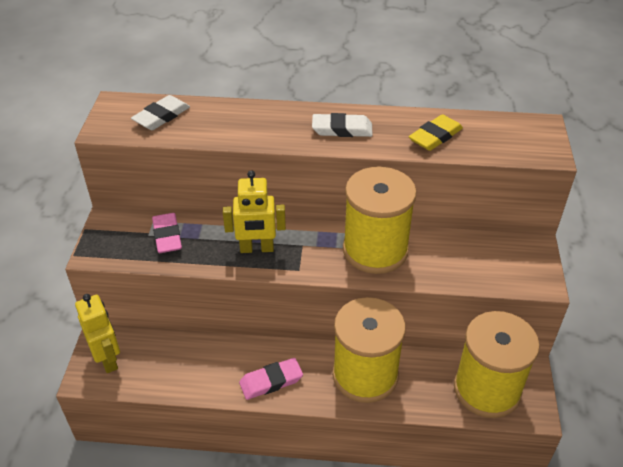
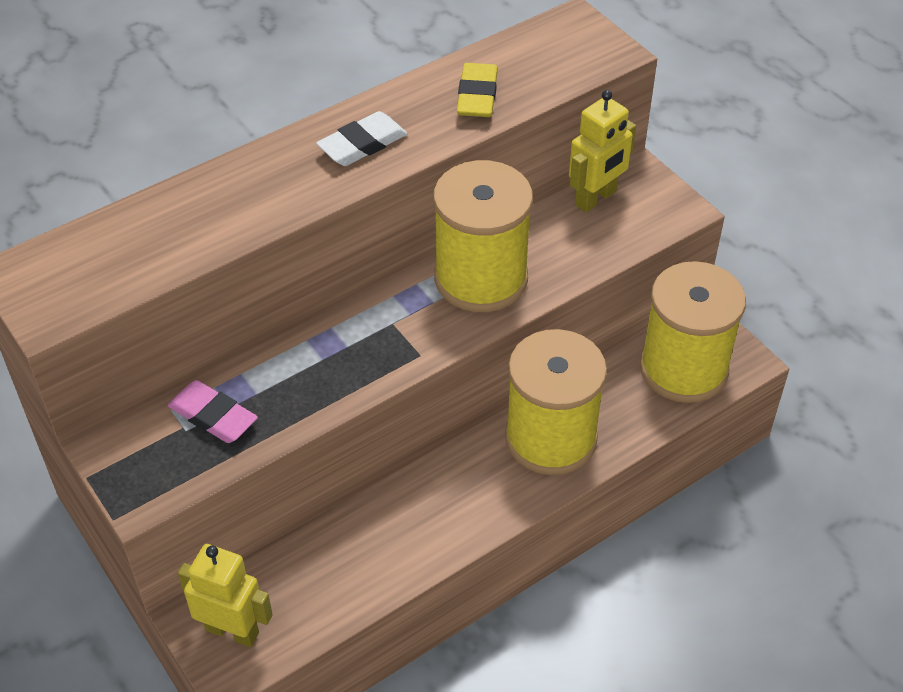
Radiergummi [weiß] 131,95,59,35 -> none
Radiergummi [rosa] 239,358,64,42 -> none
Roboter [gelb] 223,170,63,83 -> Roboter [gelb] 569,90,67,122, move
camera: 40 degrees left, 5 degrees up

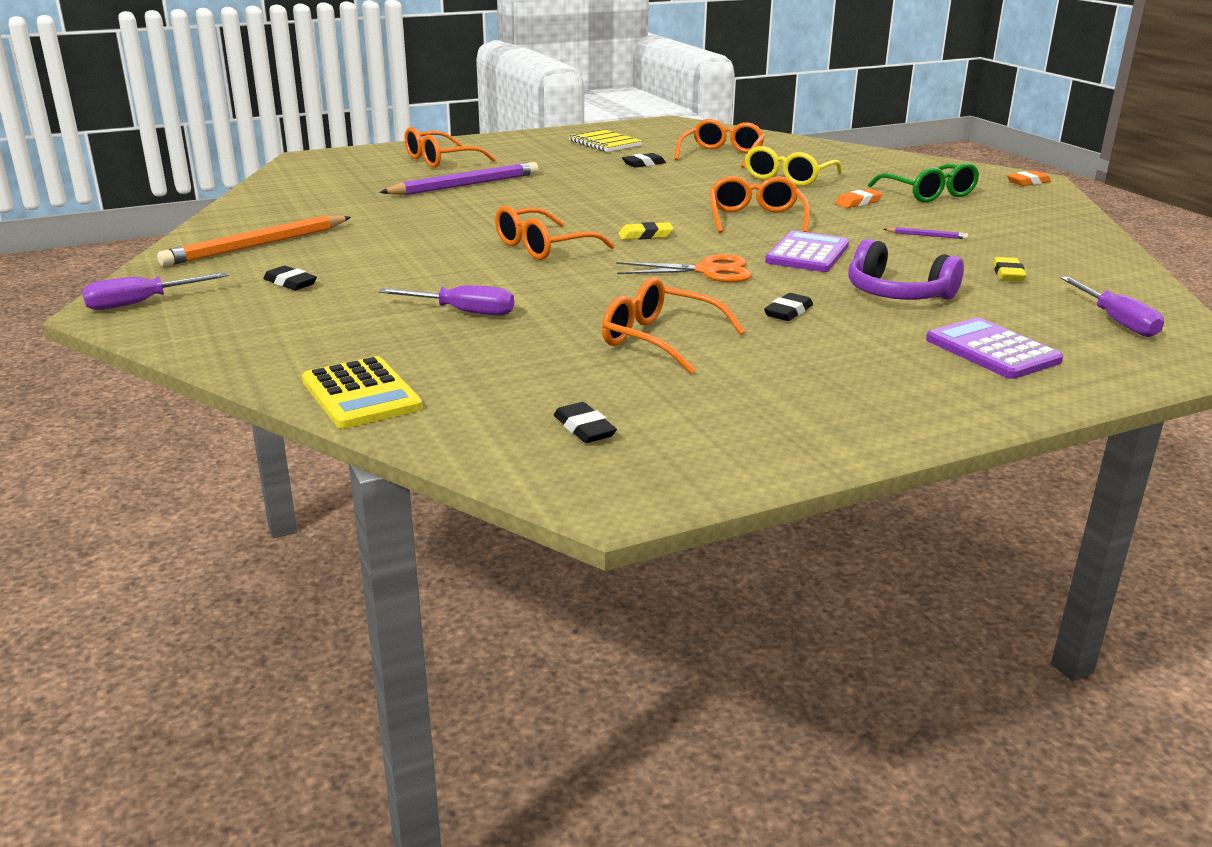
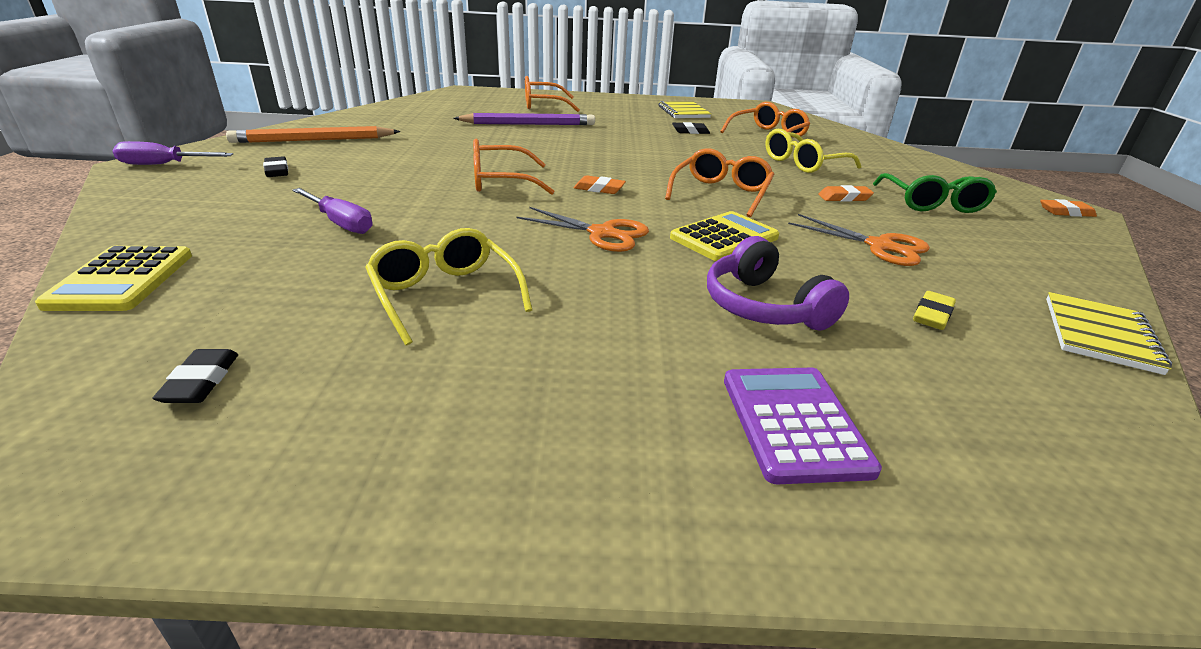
Radiergummi [schwarz] 764,293,49,28 -> none
Schraubenzieher [lila] 1061,276,103,61 -> none
none -> Notizbuch [gelb] 1046,292,126,83
Bleistift [lila] 884,227,84,12 -> Schere [orange] 788,214,142,52
Brille [orange] 602,277,143,97 -> Brille [gelb] 365,228,167,117
Radiergummi [gelb] 618,222,56,18 -> Radiergummi [orange] 574,175,52,19
Taschenrechner [lila] 765,230,84,42 -> Taschenrechner [gelb] 670,211,109,50
camera: 25 degrees right, 5 degrees up

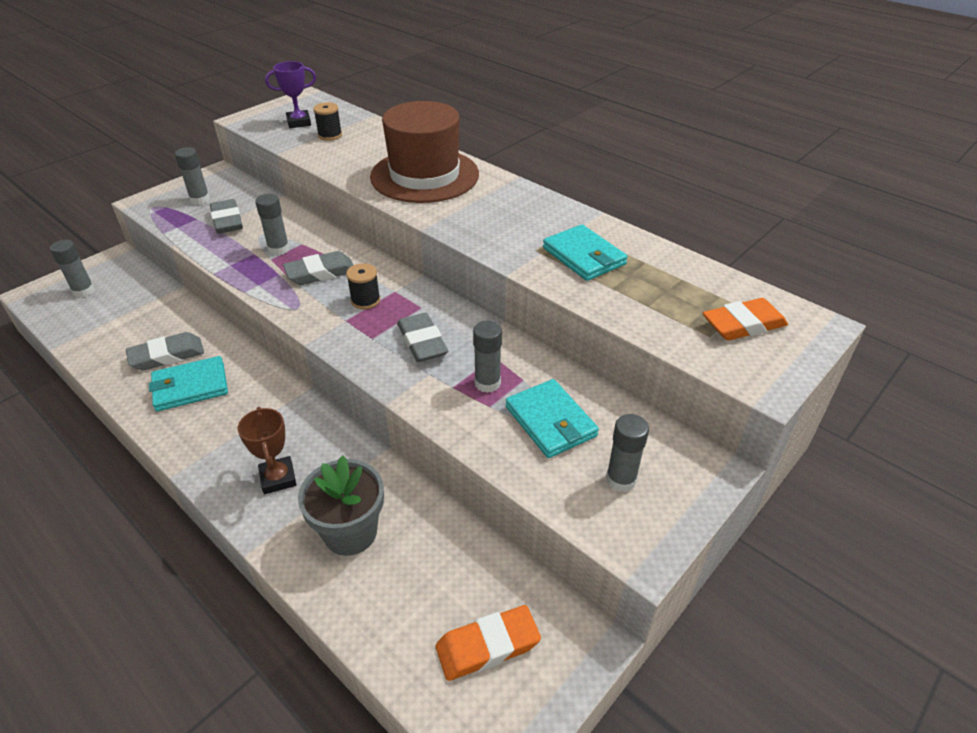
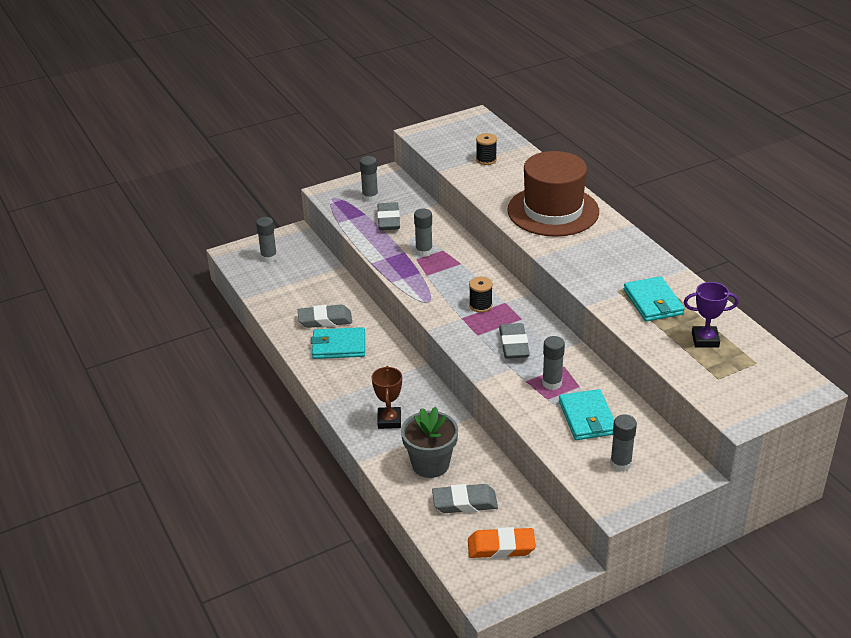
Radiergummi [orange] 703,298,85,42 -> none
Pokal [lila] 265,61,51,67 -> Pokal [lila] 684,282,55,65, move
Radiergummi [grau] 283,251,70,34 -> Radiergummi [grau] 432,484,66,29, move
camera: 20 degrees right, 5 degrees down

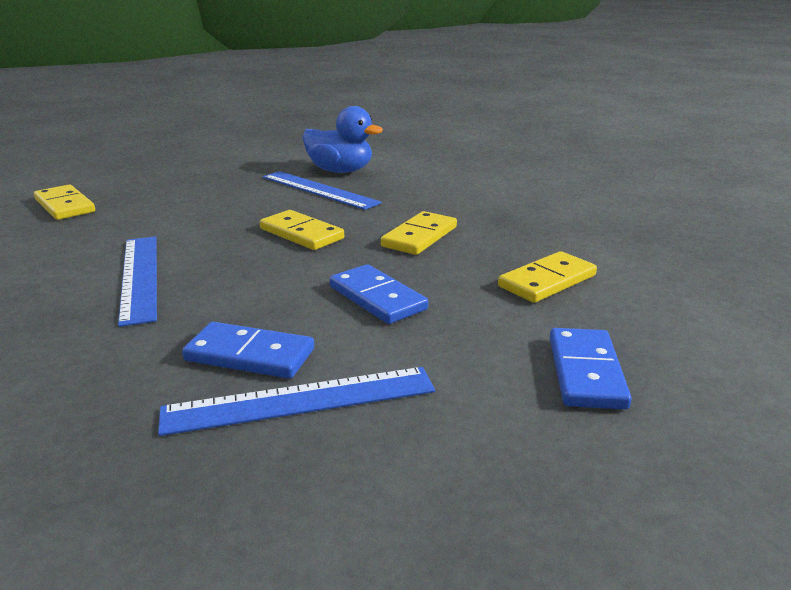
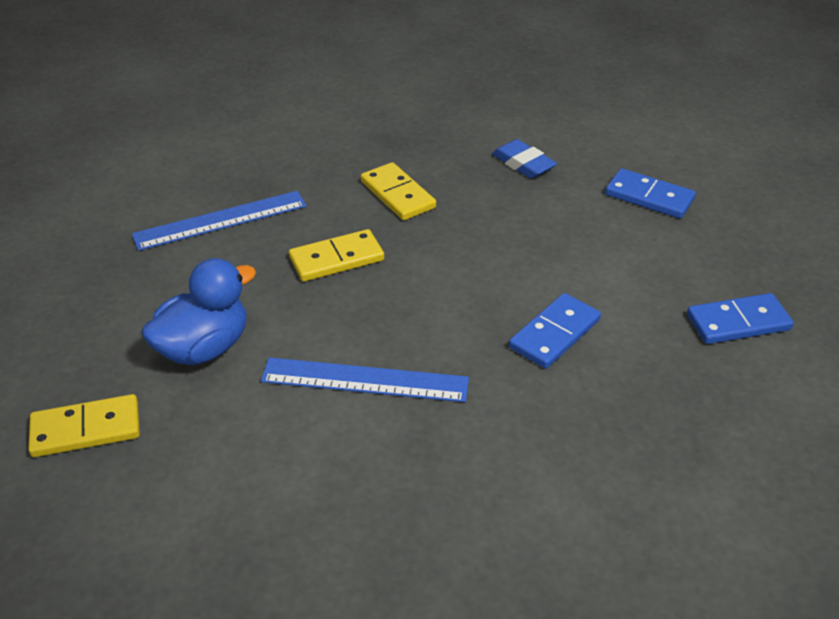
Lineal [blau] 158,367,277,69 -> none
Ente [blau] 302,106,81,67 -> Ente [blau] 141,258,115,107, move
Dominostein [blau] 329,264,99,60 -> Dominostein [blau] 687,293,107,51, move
Dominostein [gelb] 498,251,99,52 -> Radiergummi [blau] 492,139,65,40
camera: 65 degrees left, 15 degrees up

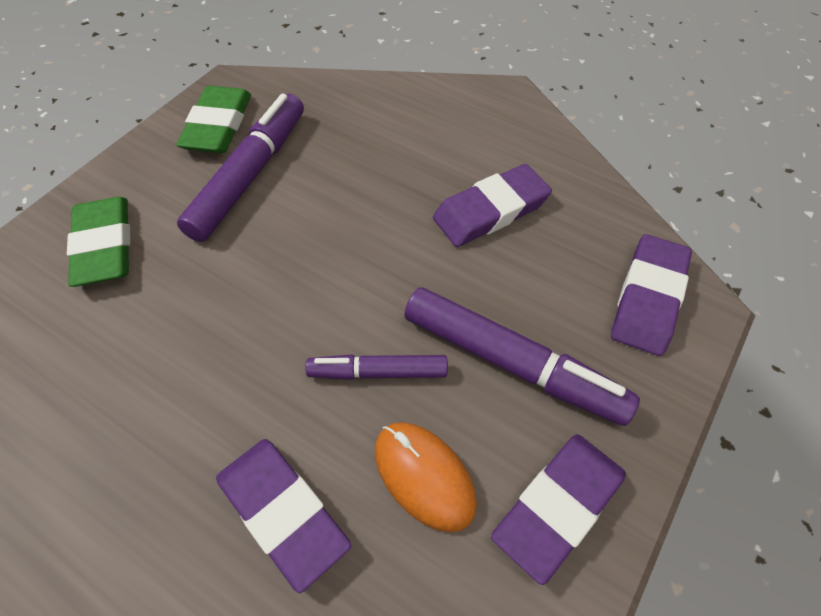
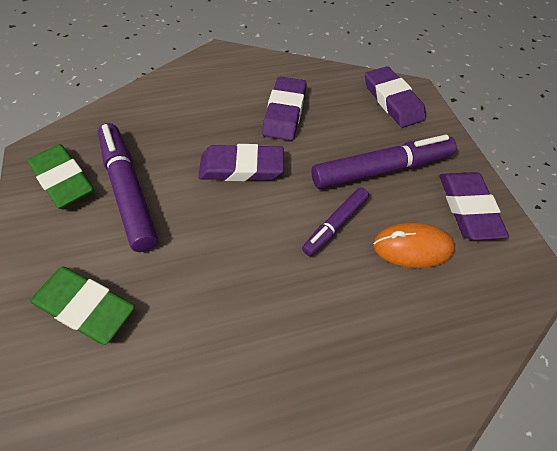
Radiergummi [lila] 216,439,135,154 -> Radiergummi [lila] 198,144,86,37, move
camera: 50 degrees left, 0 degrees up

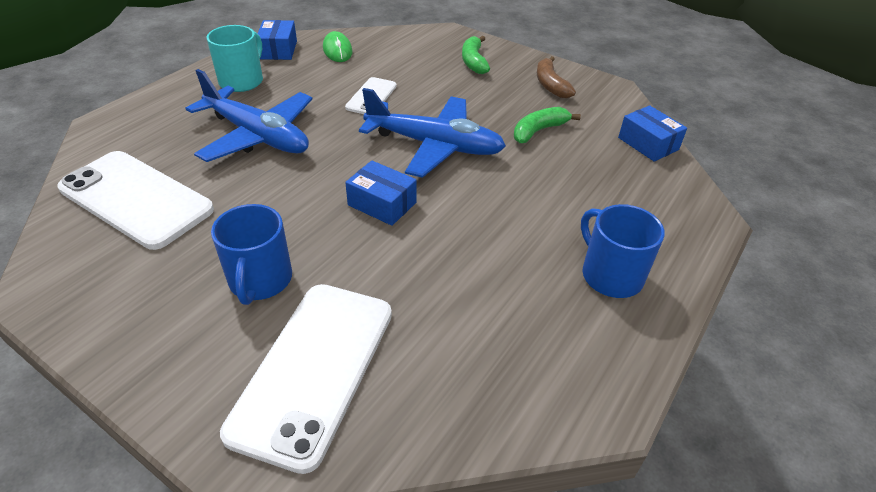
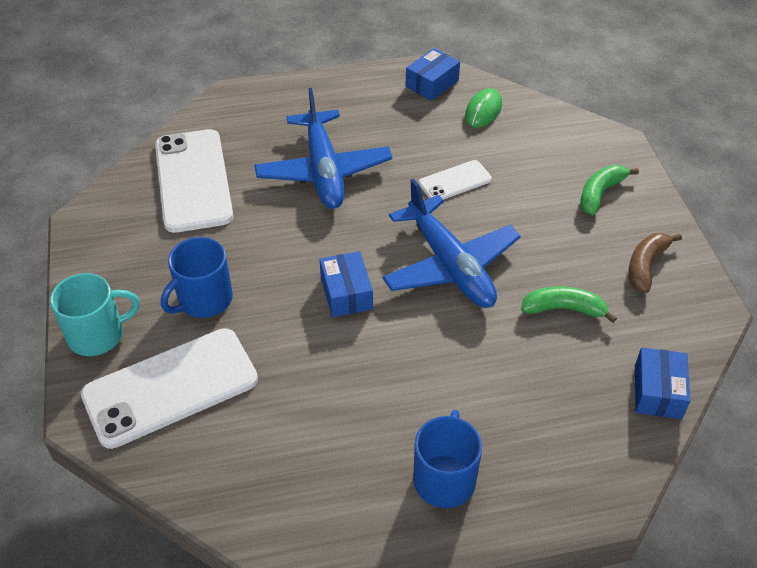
Tasse [türkis] 206,25,57,67 -> Tasse [türkis] 50,273,90,83, move
camera: 45 degrees right, 5 degrees up

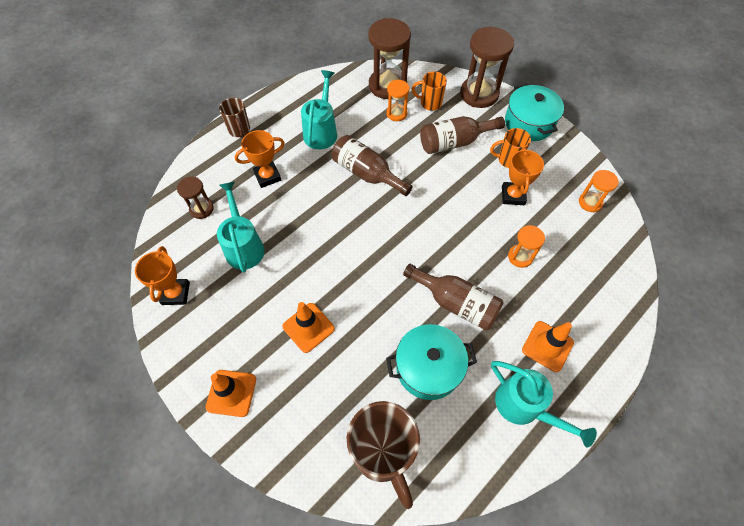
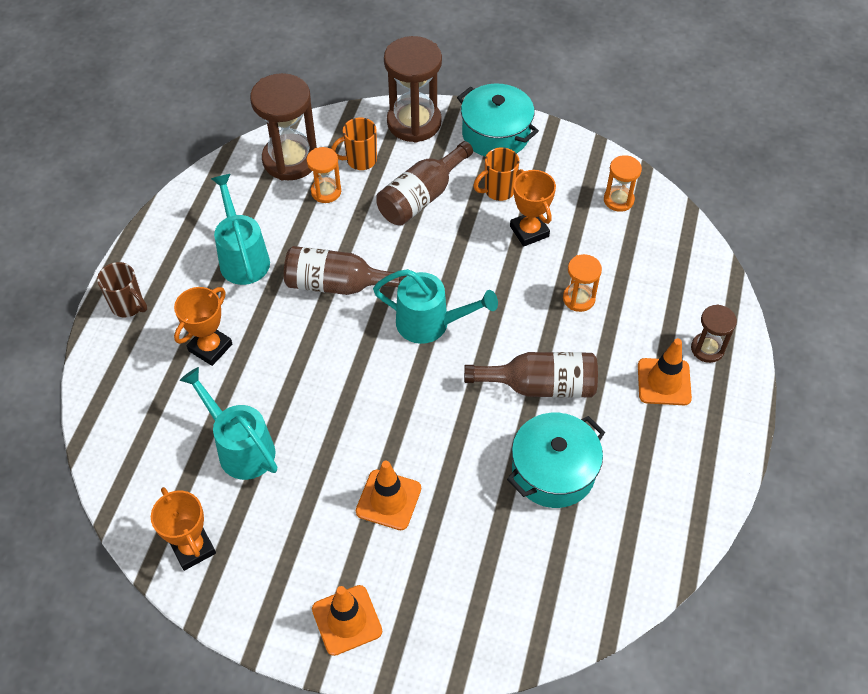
Tasse [braun] 347,401,73,108 -> none
Sanduhr [braun] 177,177,37,42 -> Sanduhr [braun] 691,304,46,59, move
Gießkanne [türkis] 491,361,106,86 -> Gießkanne [türkis] 373,269,125,75, move
camera: 30 degrees left, 5 degrees down

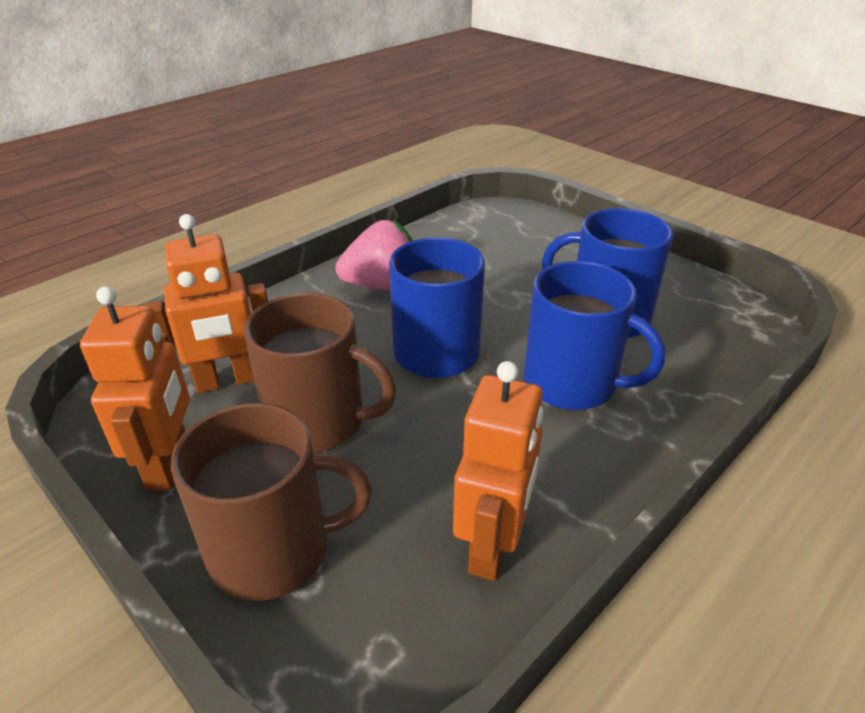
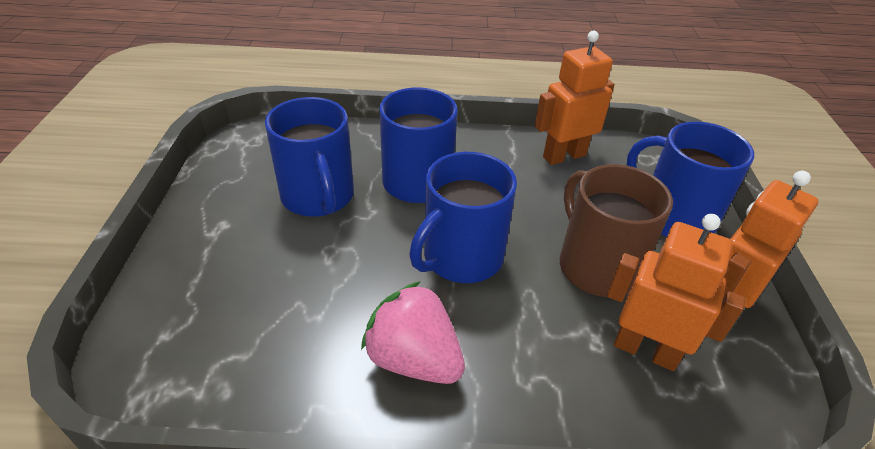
Tasse [braun] 171,403,201,198 -> Tasse [blau] 627,122,127,115
camera: 135 degrees left, 5 degrees up

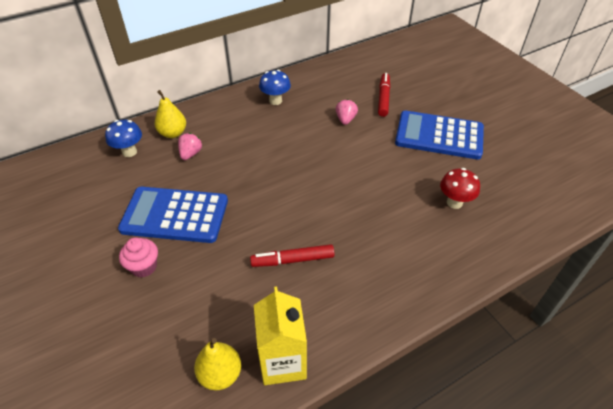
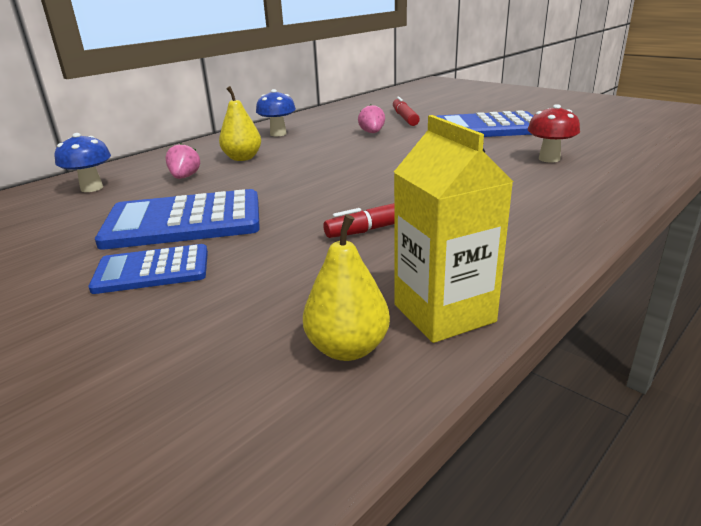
Birne [gelb] 155,90,31,48 -> Birne [gelb] 219,86,42,75, move
Muffin [rosa] 119,237,39,41 -> Taschenrechner [blau] 89,244,119,50
camera: 15 degrees left, 20 degrees down

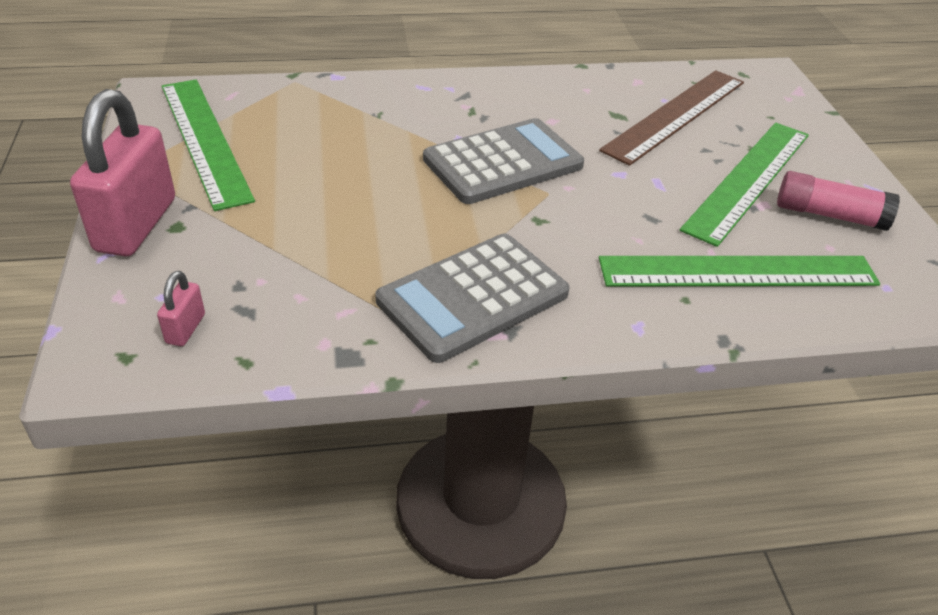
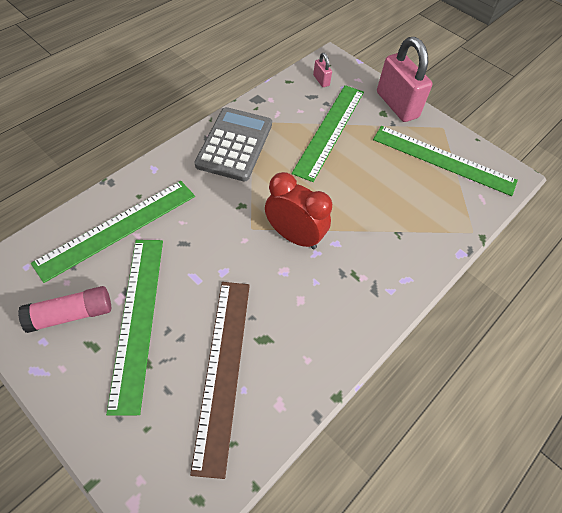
none -> Lineal [grün] 292,85,72,97
Taschenrechner [grau] 423,118,161,86 -> Wecker [rot] 265,172,67,77
camera: 140 degrees right, 15 degrees up

